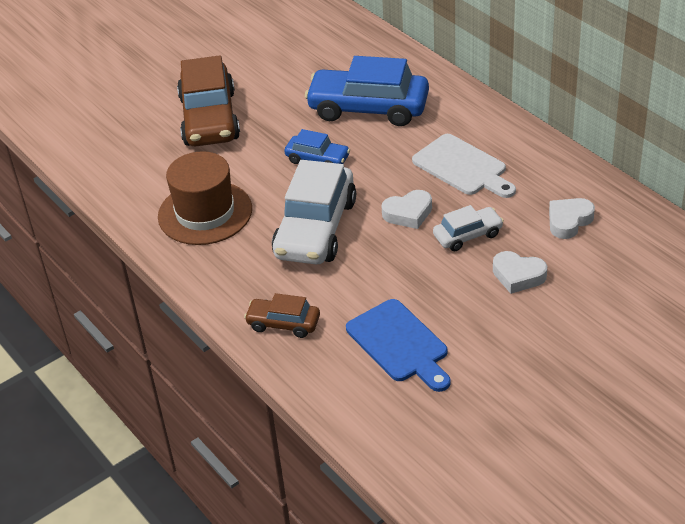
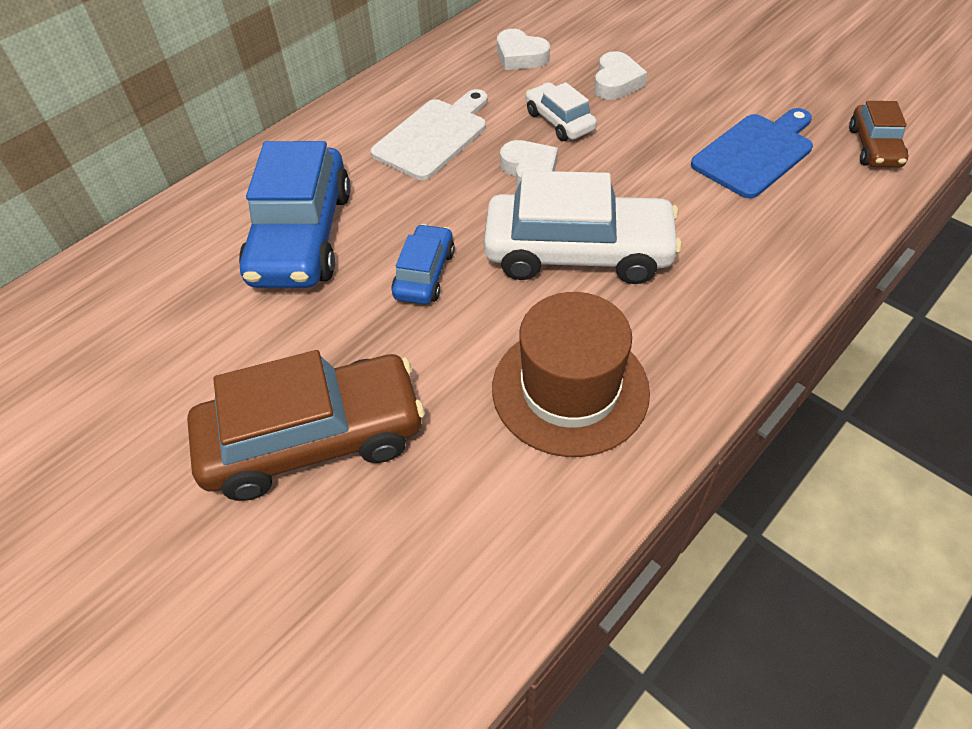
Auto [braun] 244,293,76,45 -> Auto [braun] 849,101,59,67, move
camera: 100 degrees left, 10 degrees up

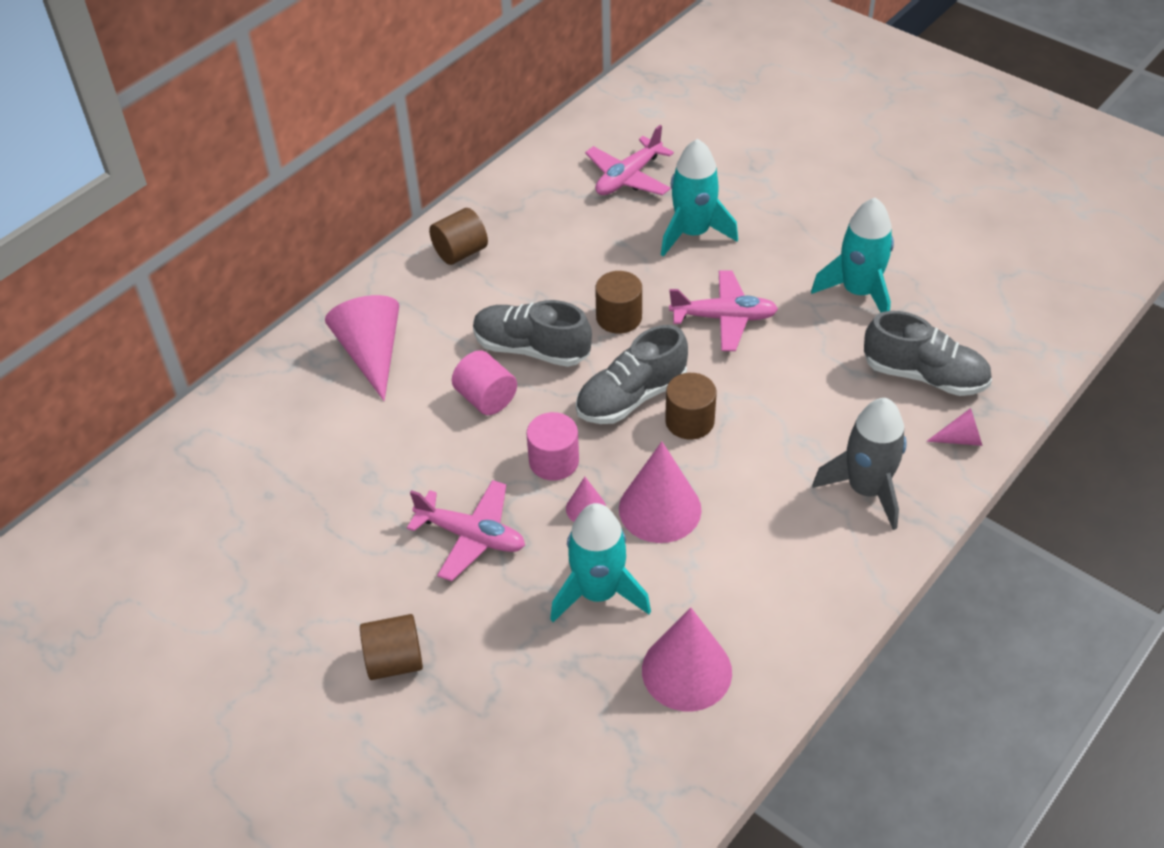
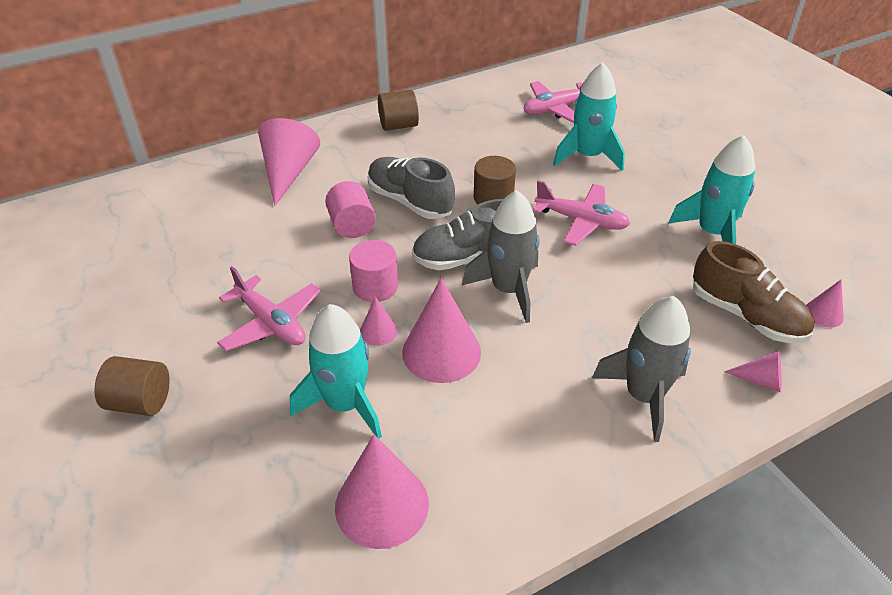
none -> Kegel [rosa] 806,280,38,48
Vollzylinder [braun] 665,373,52,66 -> Rakete [grau] 462,190,78,133
Schuh [grau] 864,311,128,85 -> Schuh [braun] 693,241,121,102
camera: 20 degrees right, 5 degrees down

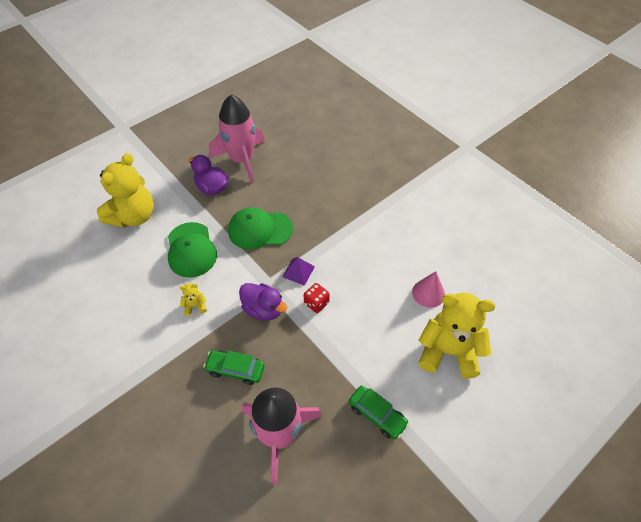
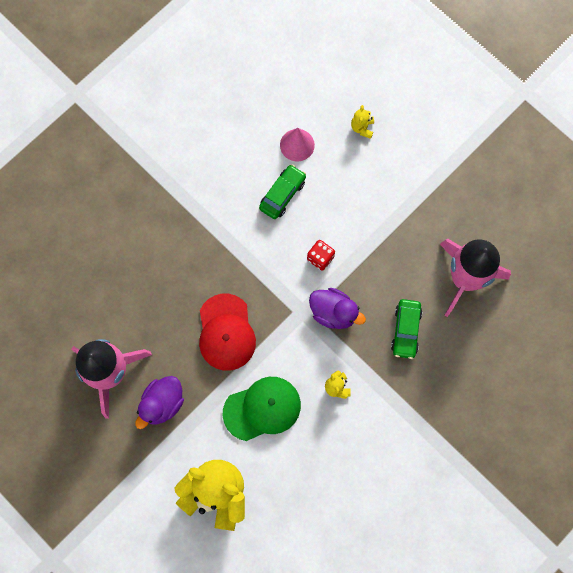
Pyramide [lila] 282,257,33,29 -> none
Auto [grün] 349,386,60,53 -> Auto [grün] 259,164,47,55, move
Kappe [grün] 228,207,65,43 -> Kappe [rot] 199,294,57,77
Ente [lila] 239,283,48,37 -> Ente [lila] 309,288,57,41, 90 degrees clockwise
Teddybär [gelb] 419,293,76,86 -> Teddybär [gelb] 351,105,23,34, x0.40
camera: 95 degrees left, 20 degrees up

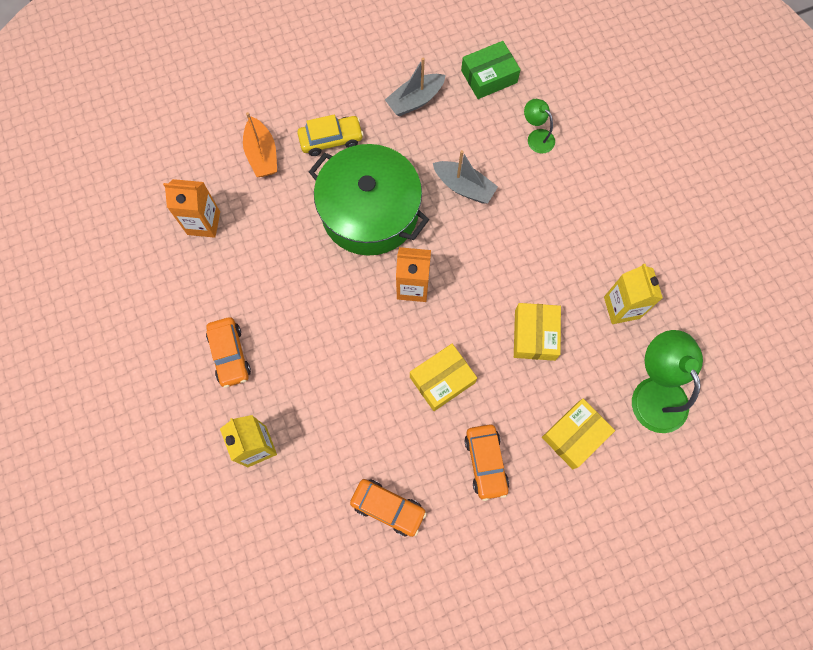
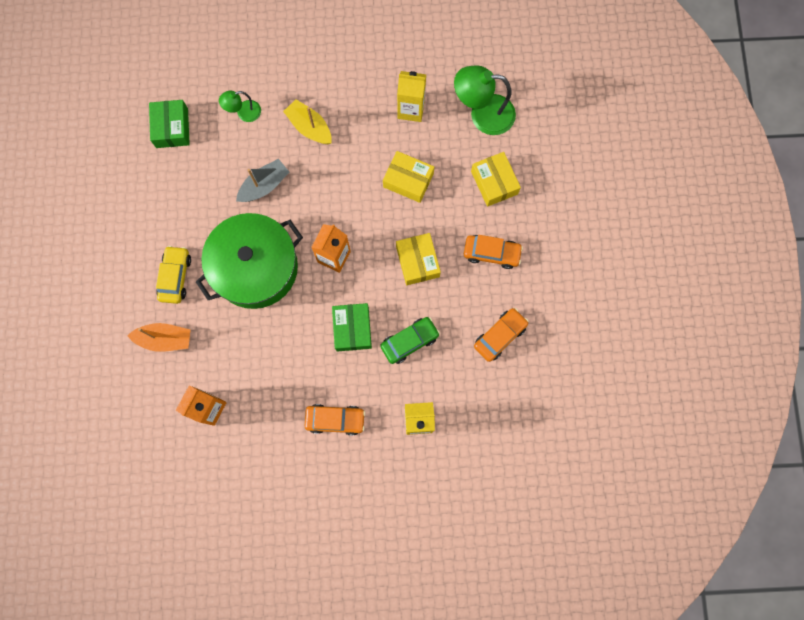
Boot [grau] 385,58,61,58 -> none
none -> Boot [gelb] 283,100,48,44
none -> Schachtel [grün] 332,303,40,49
none -> Auto [grün] 380,317,60,47
camera: 70 degrees left, 5 degrees up

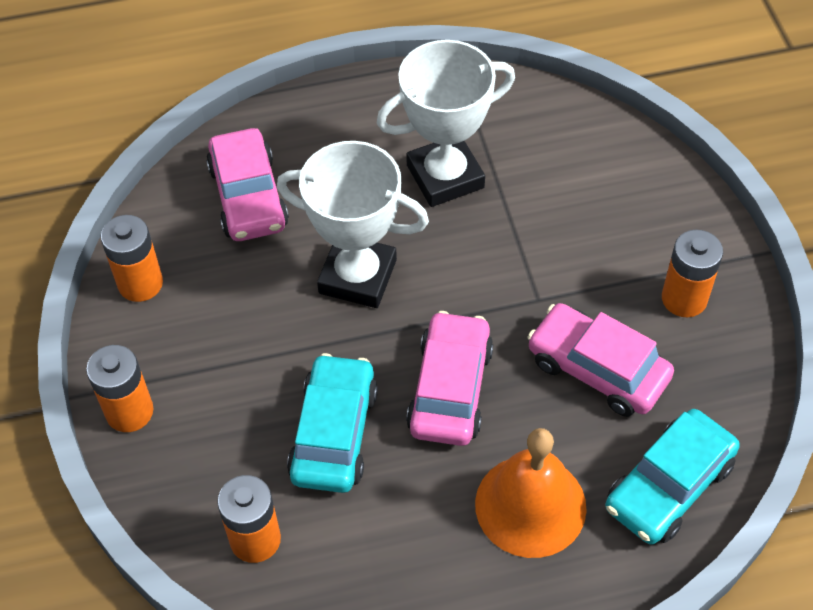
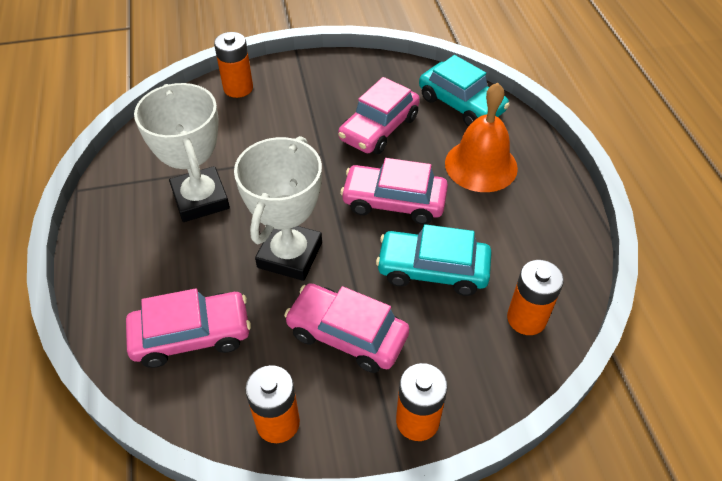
none -> Auto [rosa] 284,283,125,90
Batterie [orange] 662,230,61,87 -> Batterie [orange] 214,32,39,66, move
camera: 90 degrees left, 5 degrees down

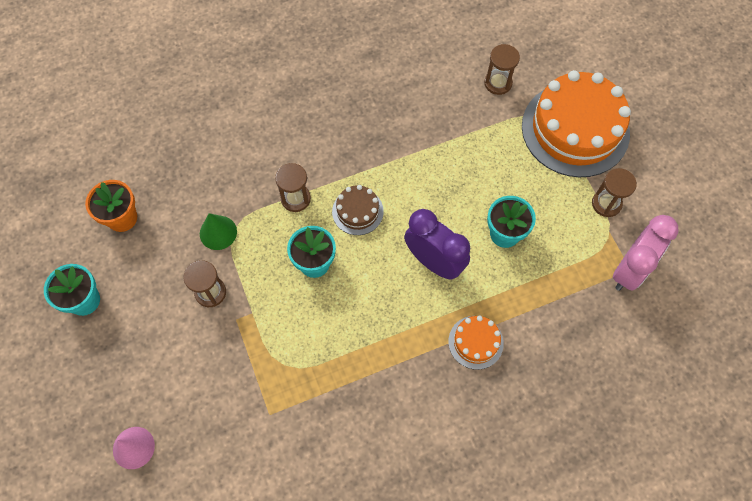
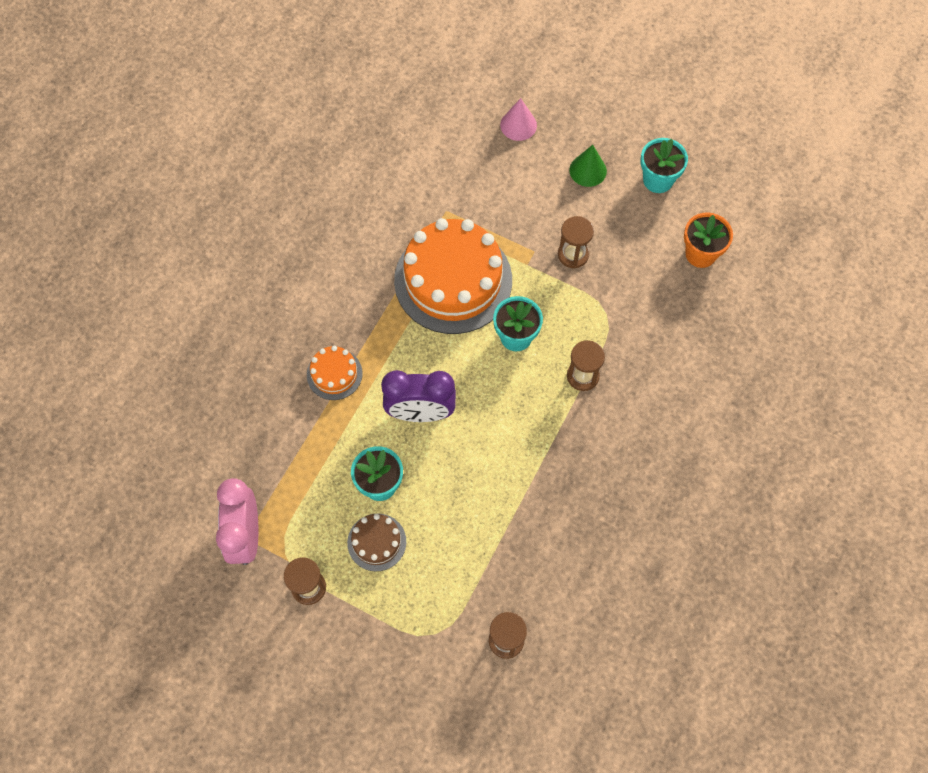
Kegel [grün] 200,213,37,37 -> Kegel [grün] 569,145,38,42, move
Kuchen [braun] 332,185,52,50 -> Kuchen [braun] 347,513,59,58, move
Kuchen [orange] 522,70,109,107 -> Kuchen [orange] 394,218,118,116, move
camera: 140 degrees right, 0 degrees up

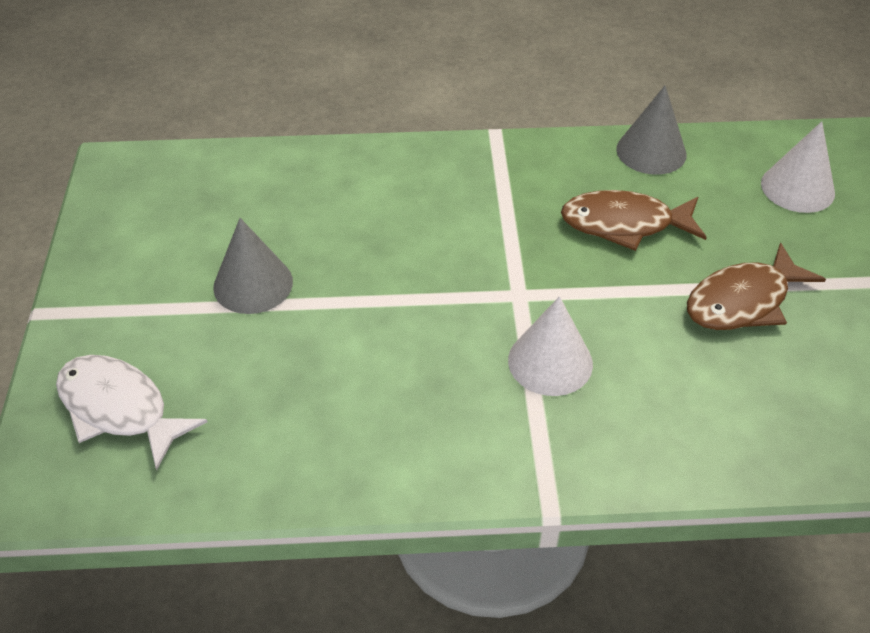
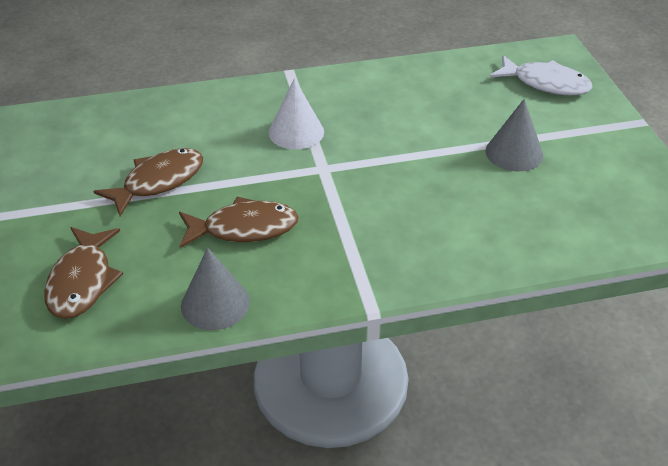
Kegel [weiß] 761,121,74,92 -> Fisch [braun] 44,227,79,92
camera: 170 degrees right, 5 degrees down

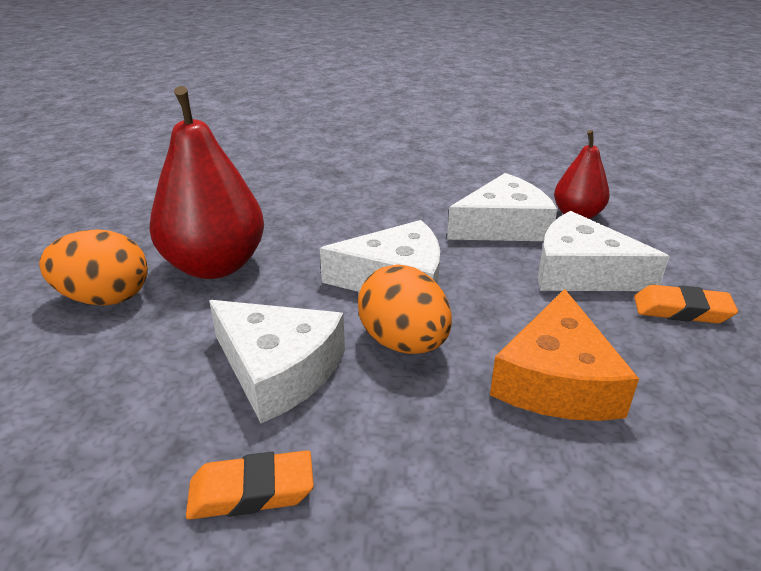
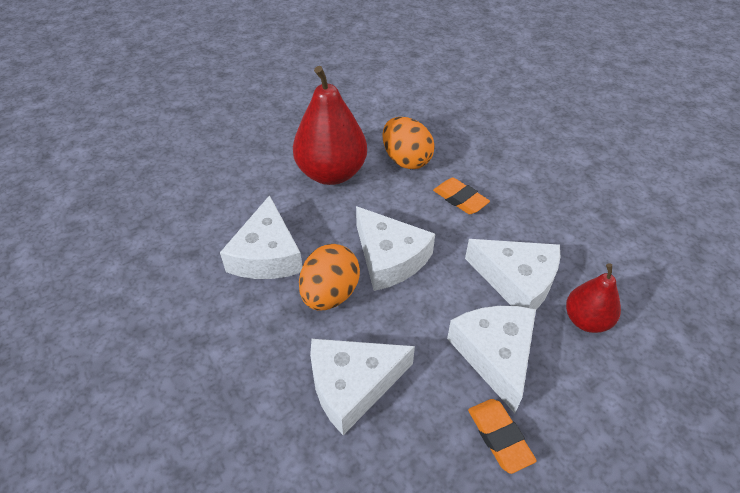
Ei [orange] 39,229,109,77 -> Ei [orange] 382,117,53,52, move
Radiergummi [orange] 186,450,128,70 -> Radiergummi [orange] 433,178,57,36, move
Käse [orange] 490,289,149,132 -> Käse [weiß] 310,339,105,96
camera: 55 degrees right, 15 degrees up

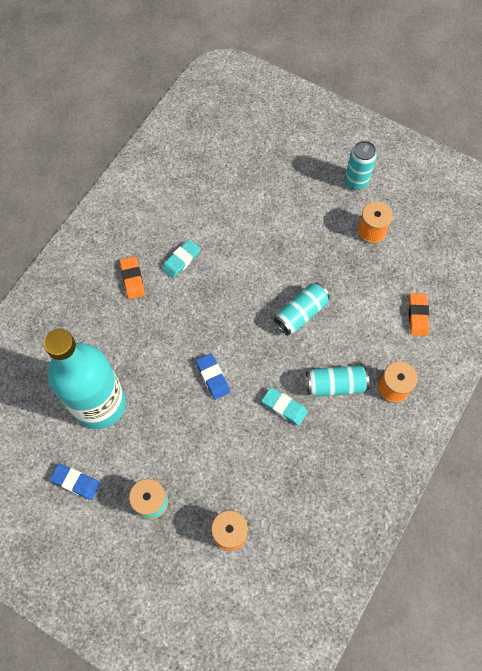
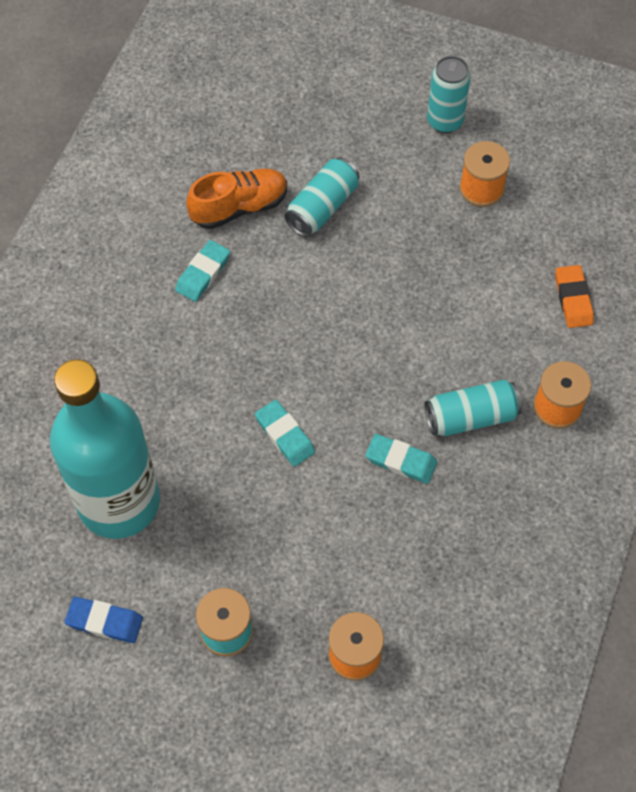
Radiergummi [orange] 120,256,25,43 -> none
none -> Schuh [orange] 186,169,101,60
Dose [türkis] 274,282,56,53 -> Dose [türkis] 284,157,76,80, move
Radiergummi [blau] 196,353,34,47 -> Radiergummi [türkis] 255,400,60,67
camera: 10 degrees left, 5 degrees down

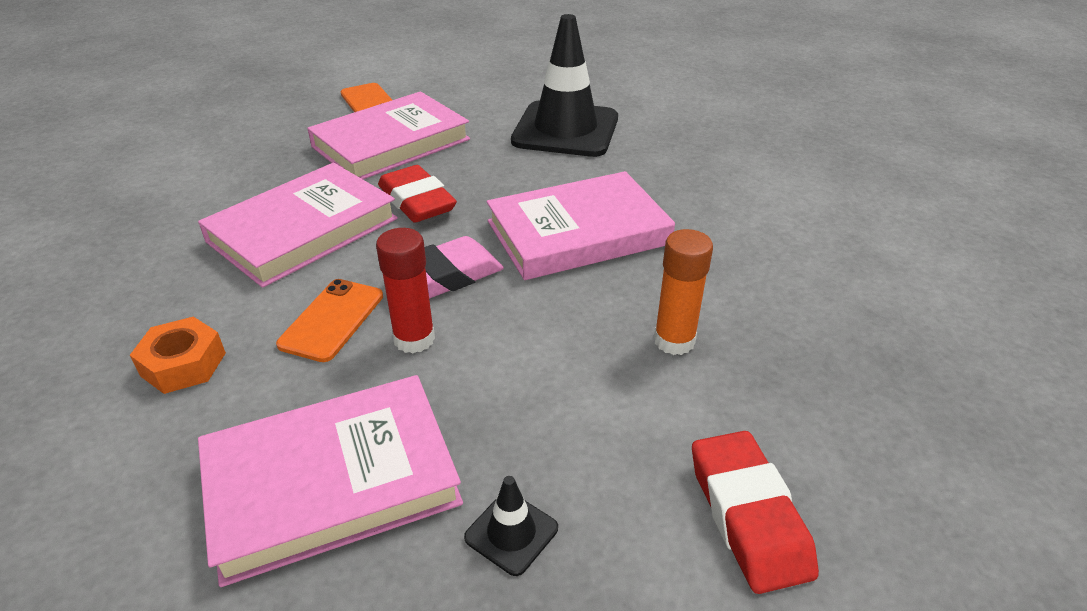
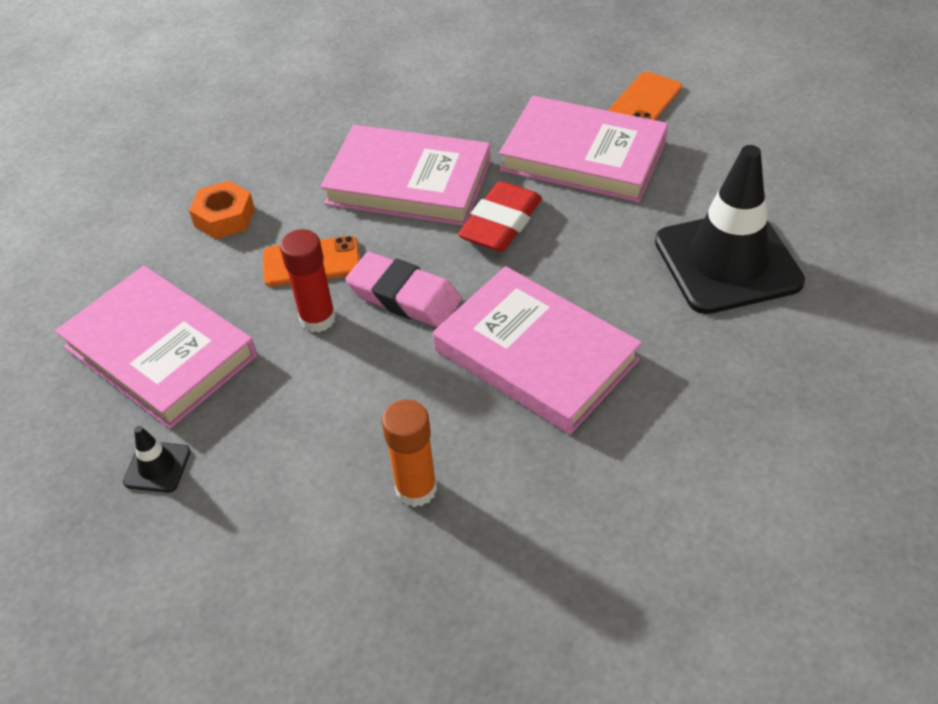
Radiergummi [rot] 692,431,127,163 -> none
camera: 65 degrees right, 10 degrees up

